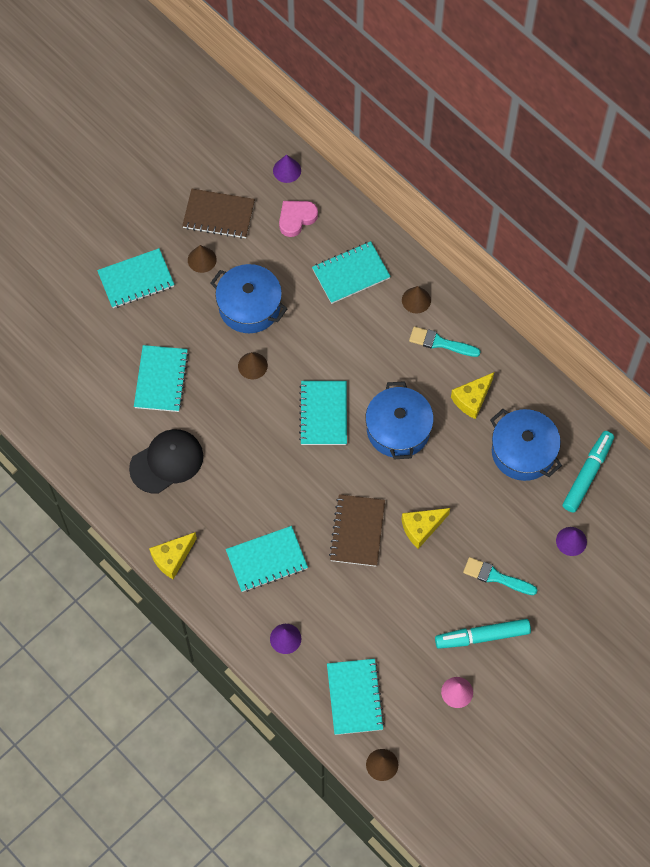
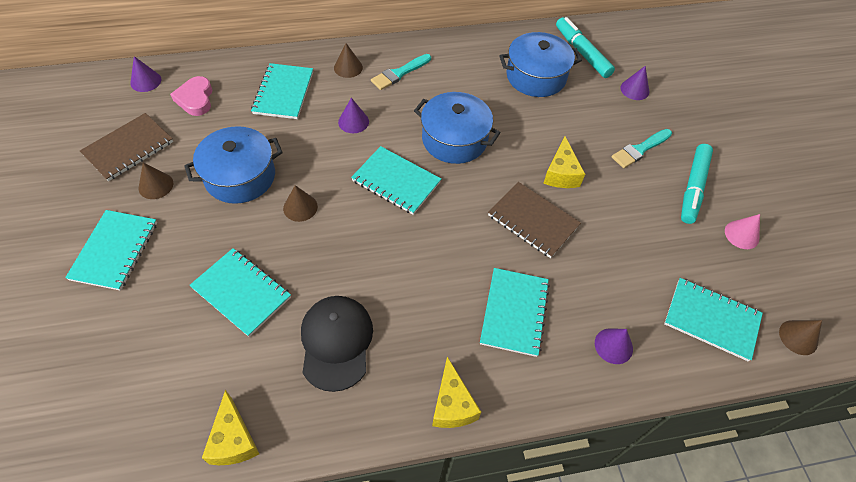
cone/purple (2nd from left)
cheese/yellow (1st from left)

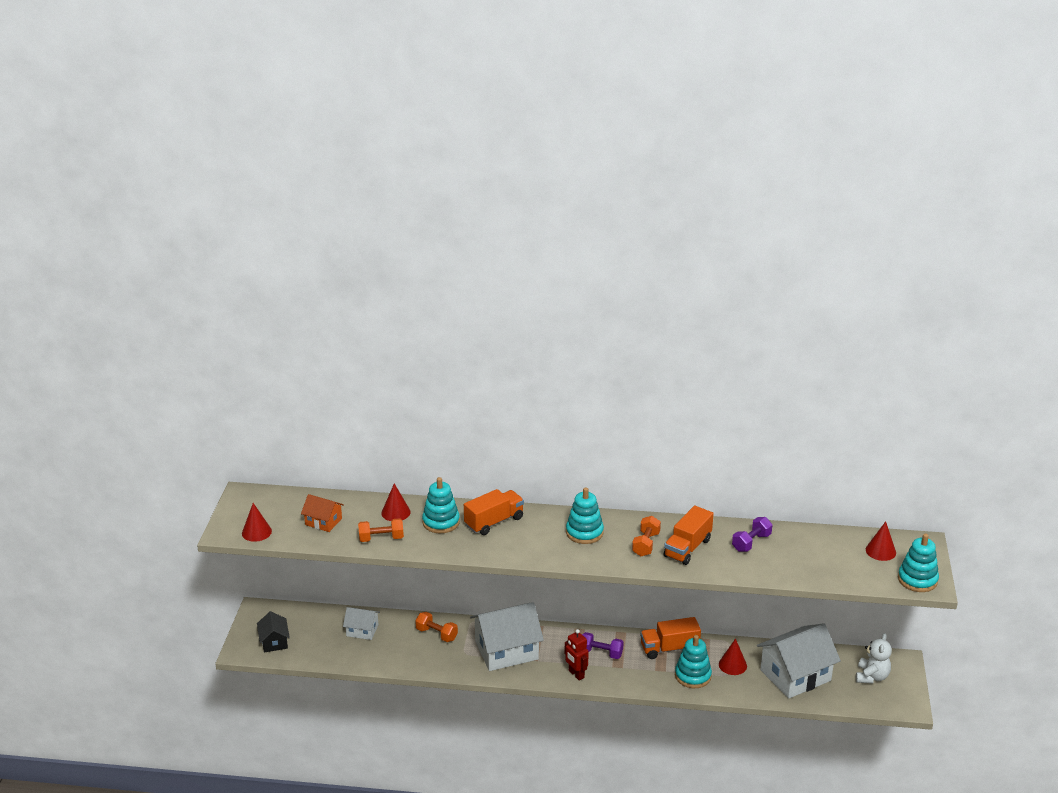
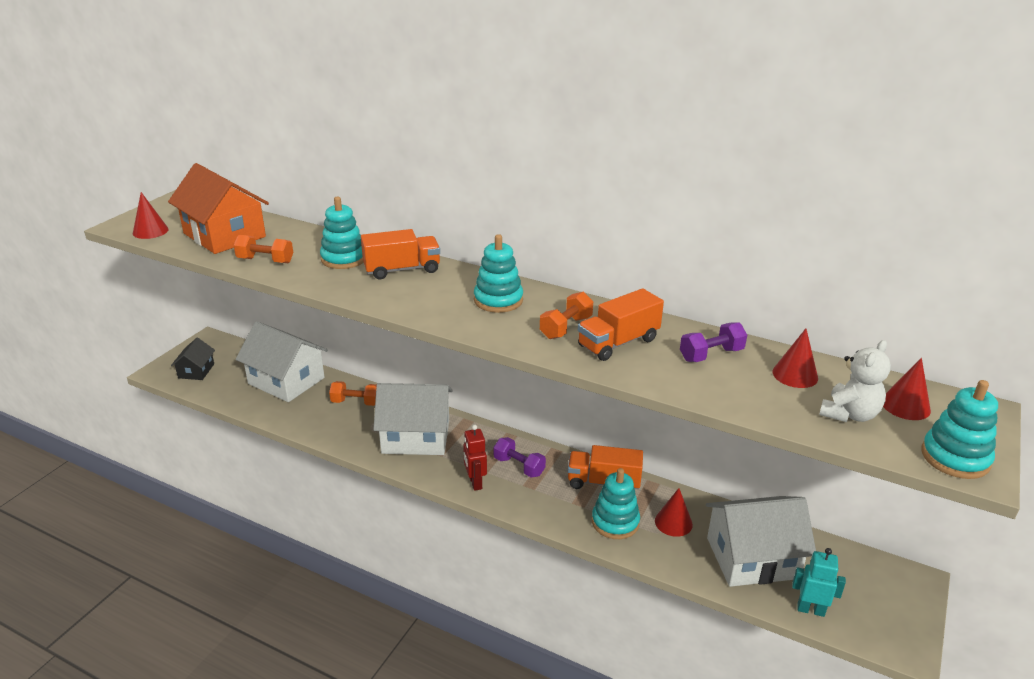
robot/turquoise
cone/red (3rd from left)
teddy bear/white
dumbbell/orange (2nd from left)
house/orange
house/white (1st from left)

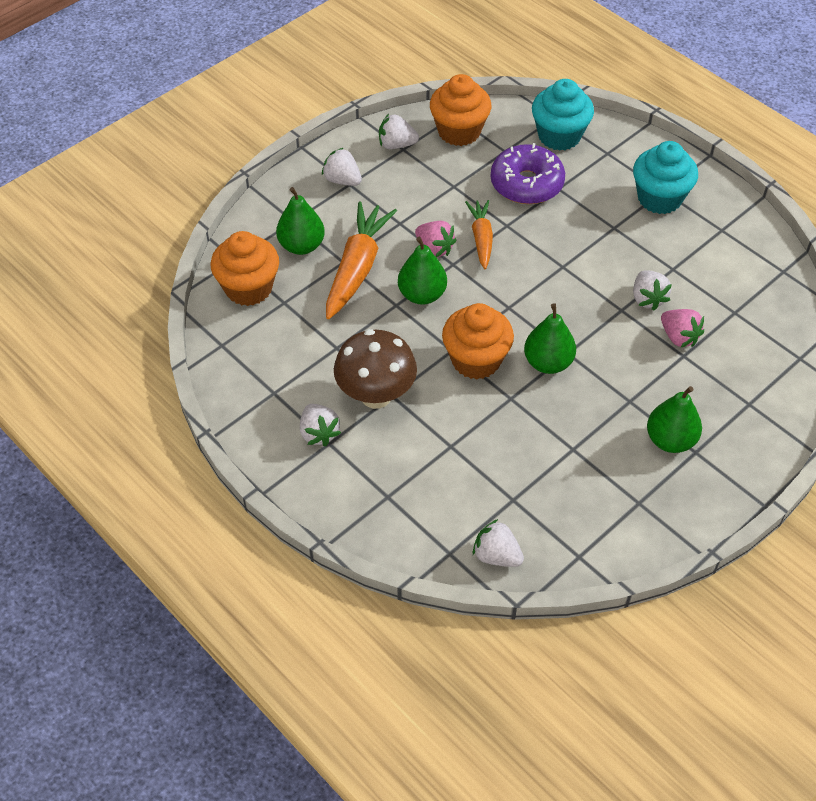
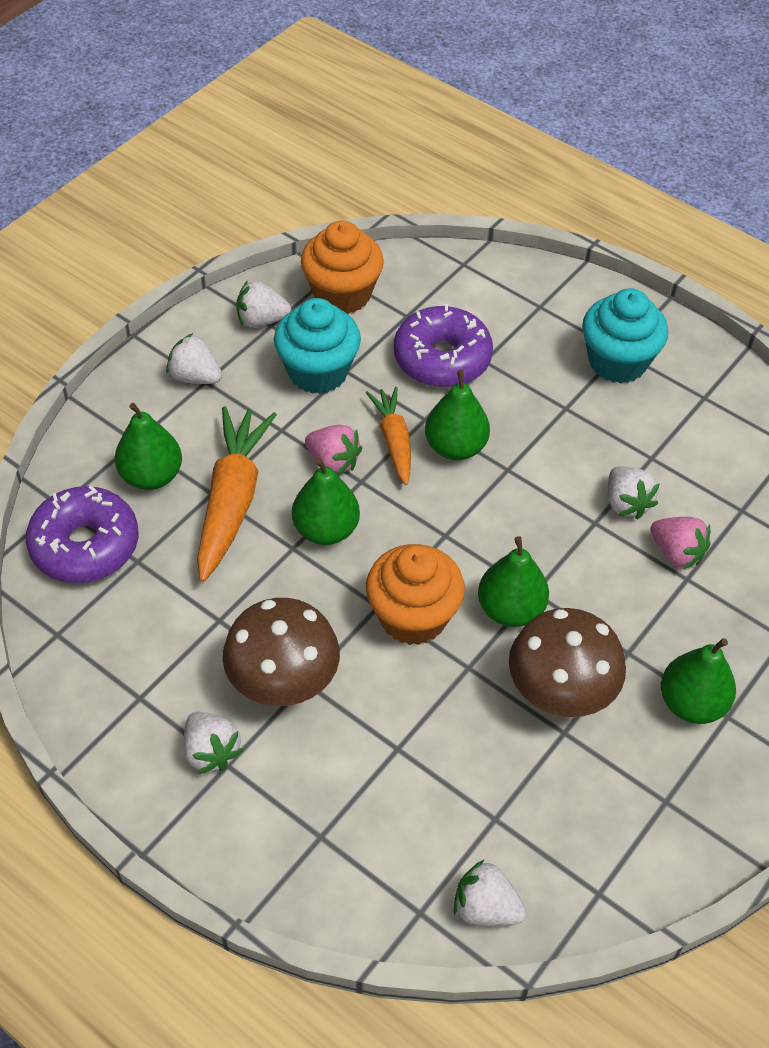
pear/green (3rd from left)
mushroom/brown (2nd from left)
cupcake/turquoise (1st from left)
donut/purple (1st from left)

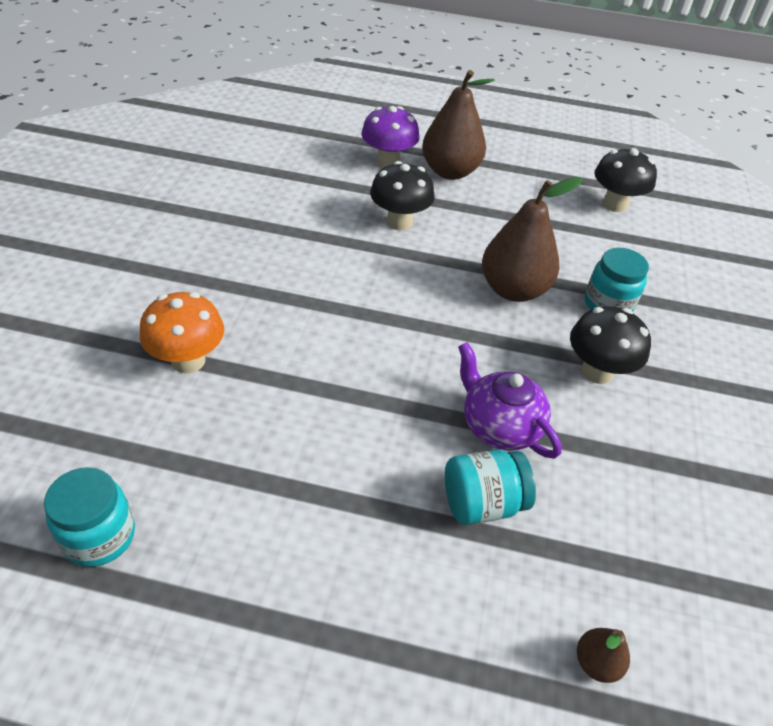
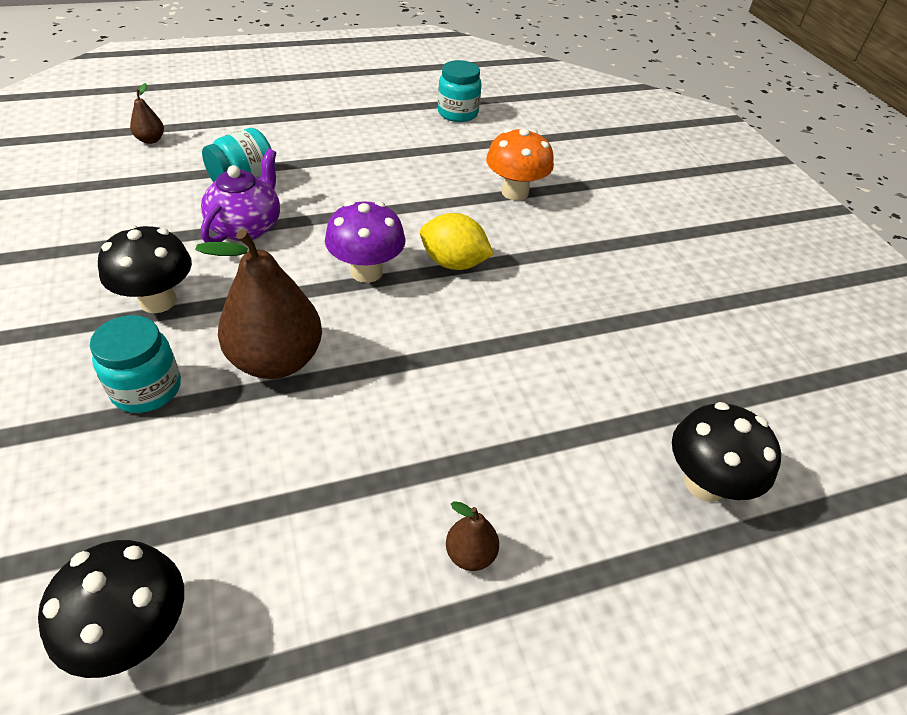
lemon/yellow
mushroom/purple
mushroom/black (3rd from left)
teapot/purple
pear/brown (3rd from left)

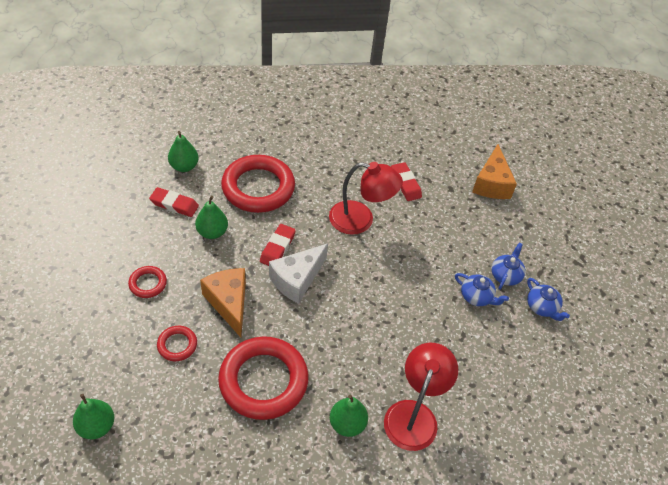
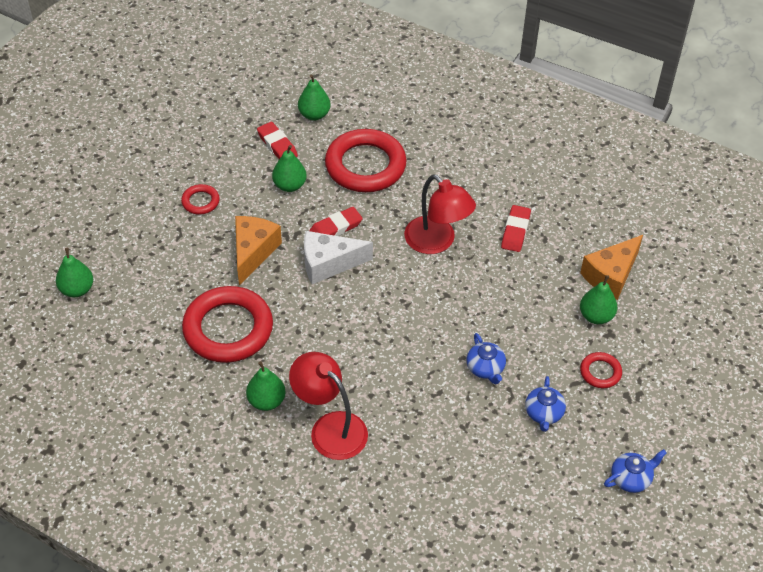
pear/green (5th from left)
ring/red (4th from left)
teapot/blue (3rd from left)
lamp/red (1st from left)

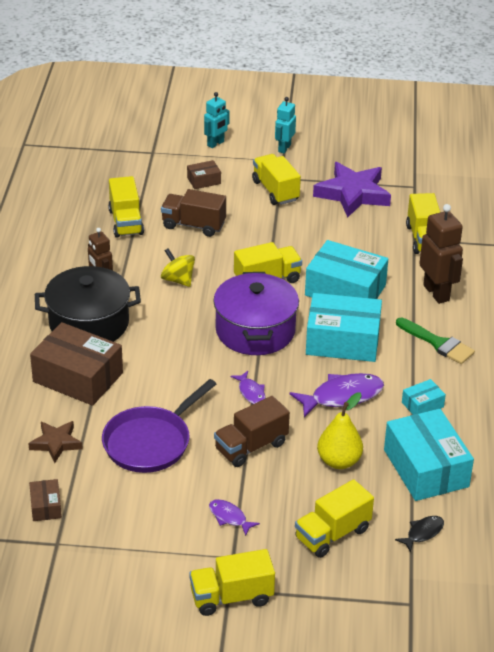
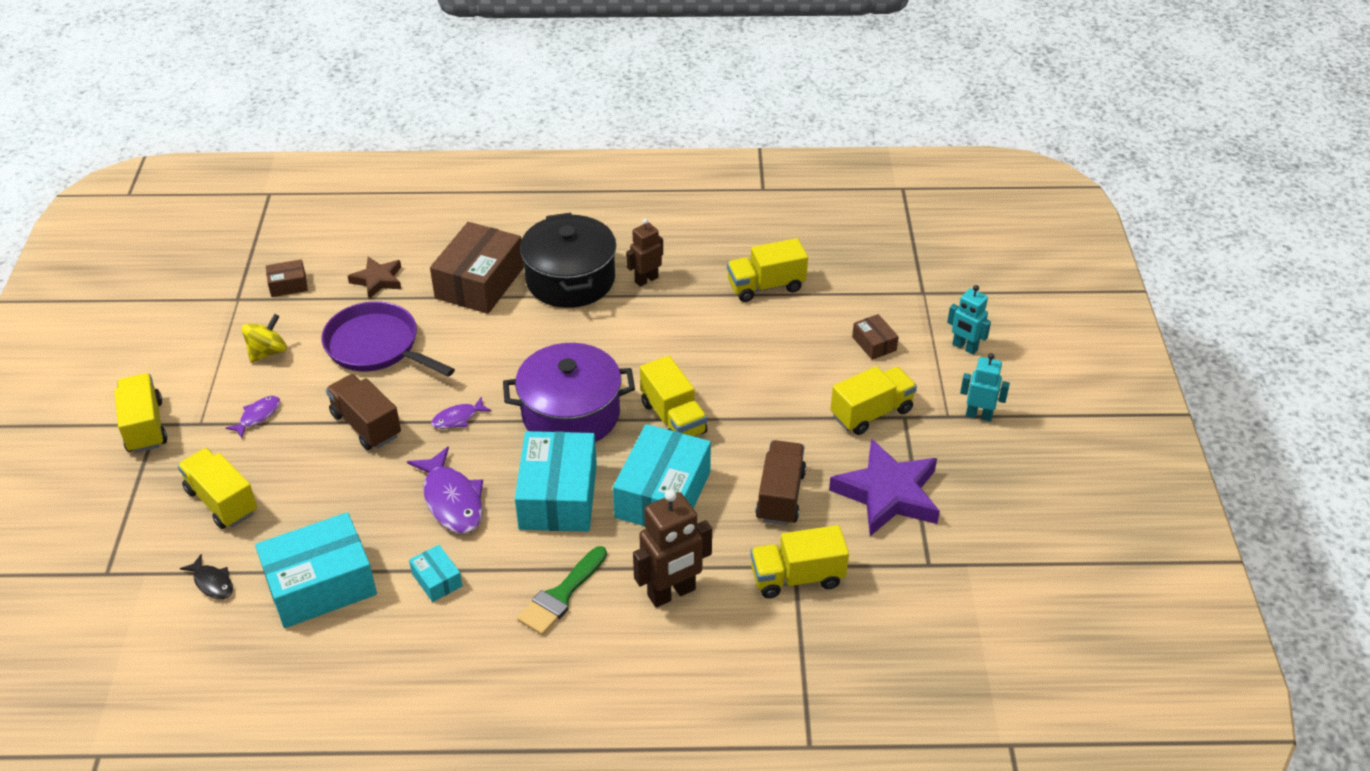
pear/yellow
truck/brown (2nd from left)
spinning top/yellow

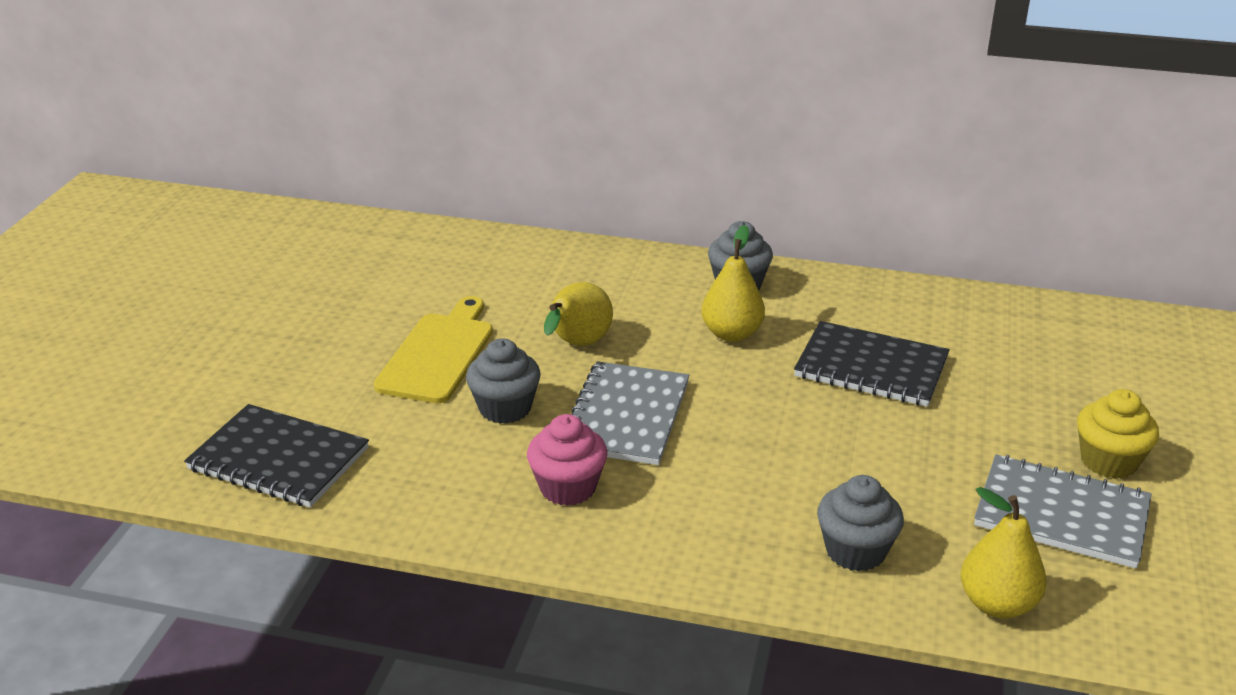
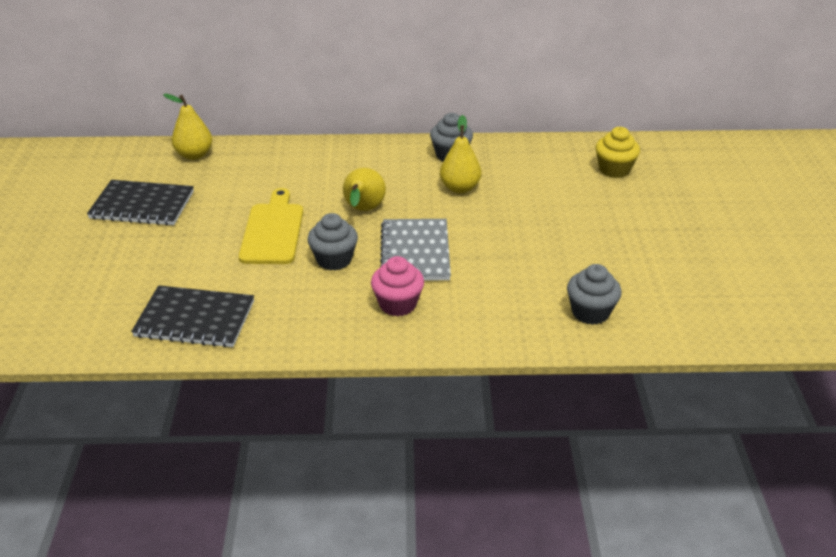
notebook/grey (2nd from left in the first image)
notebook/black (1st from left)
pear/yellow (1st from left)
cupcake/yellow

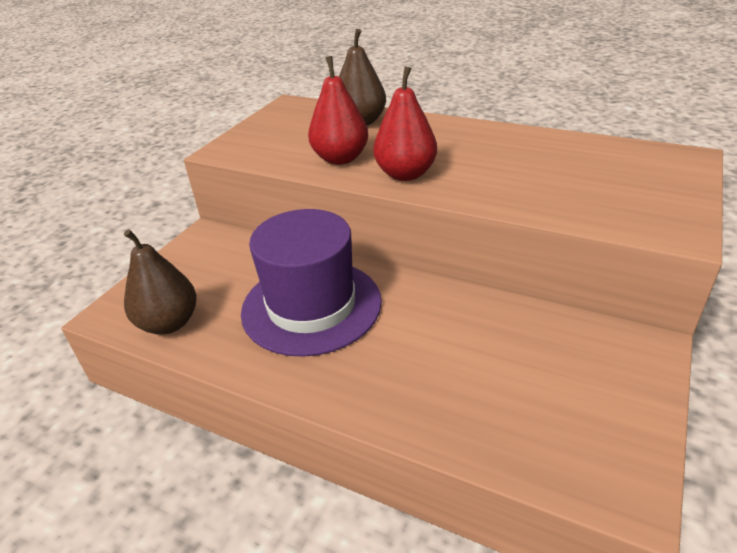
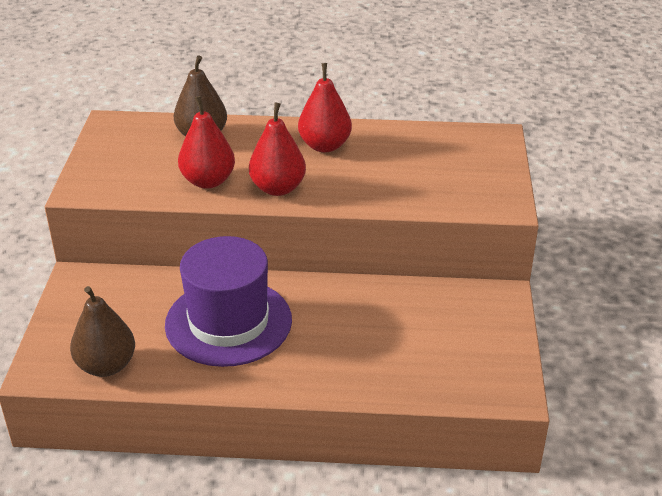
pear/red (3rd from left)

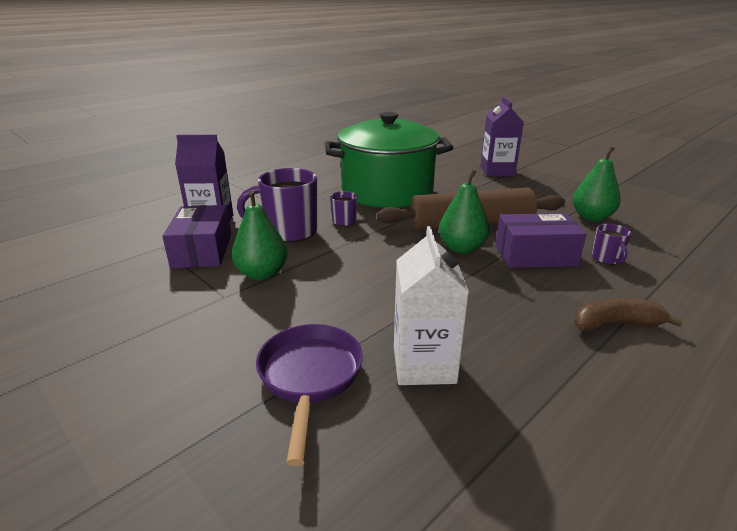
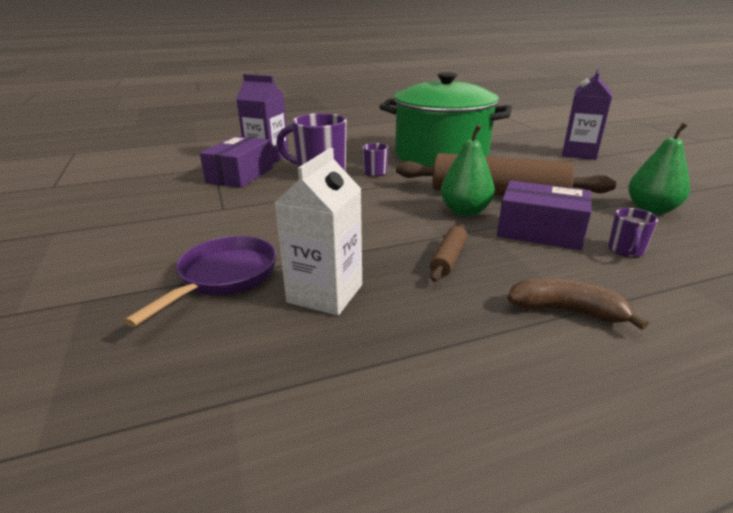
pear/green (1st from left in the first image)
rolling pin/brown (1st from left)

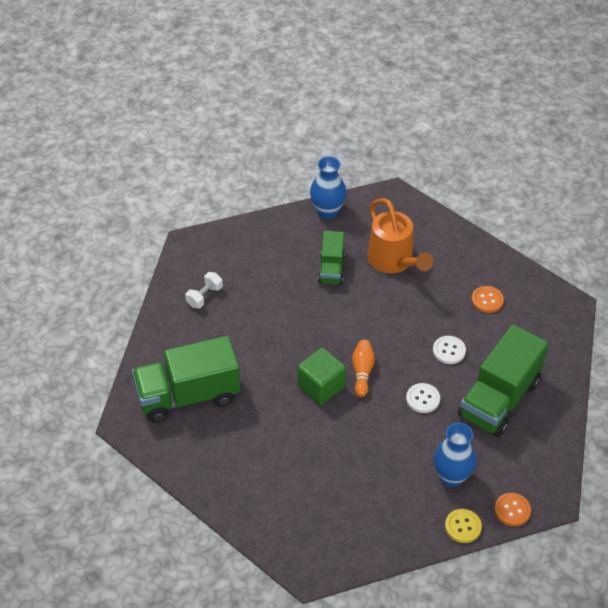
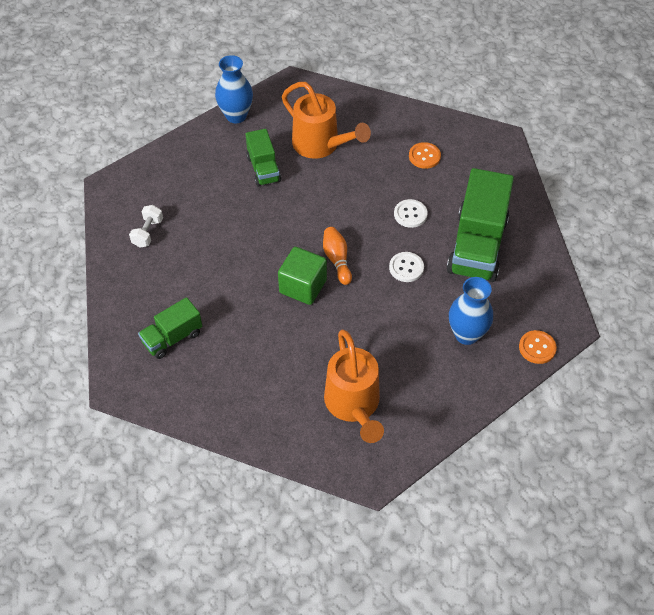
button/yellow
watering can/orange (2nd from left)
truck/green (1st from left)

